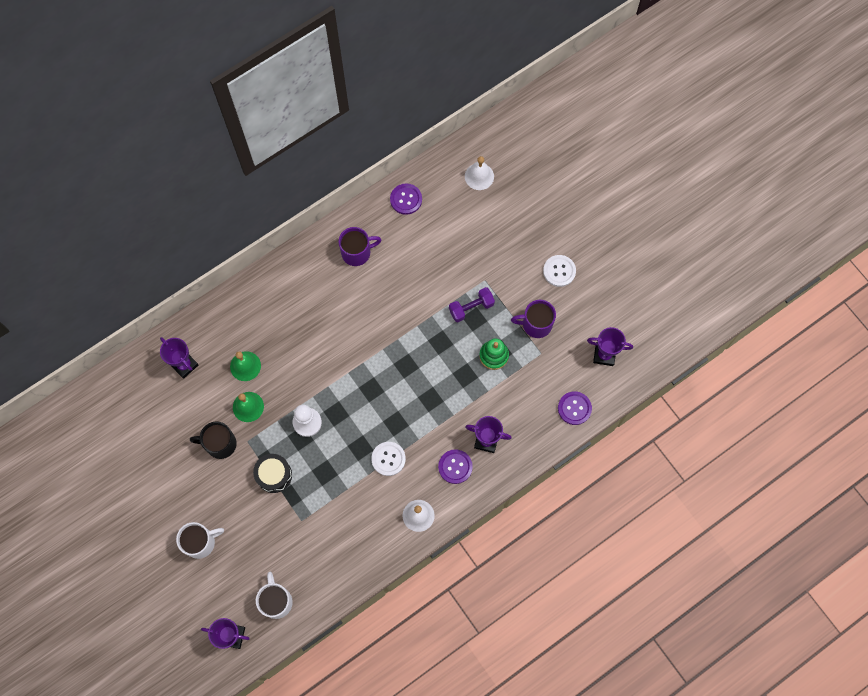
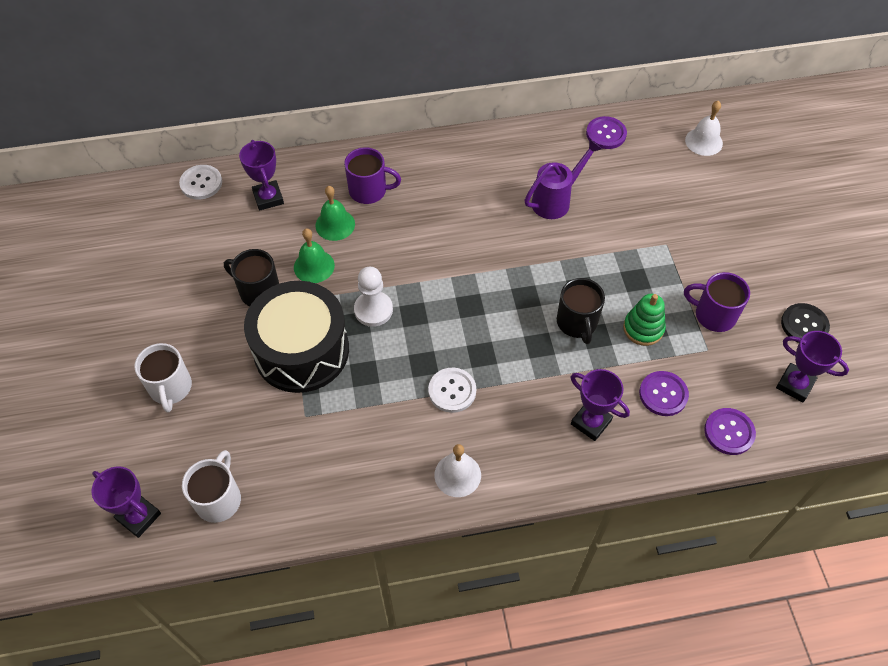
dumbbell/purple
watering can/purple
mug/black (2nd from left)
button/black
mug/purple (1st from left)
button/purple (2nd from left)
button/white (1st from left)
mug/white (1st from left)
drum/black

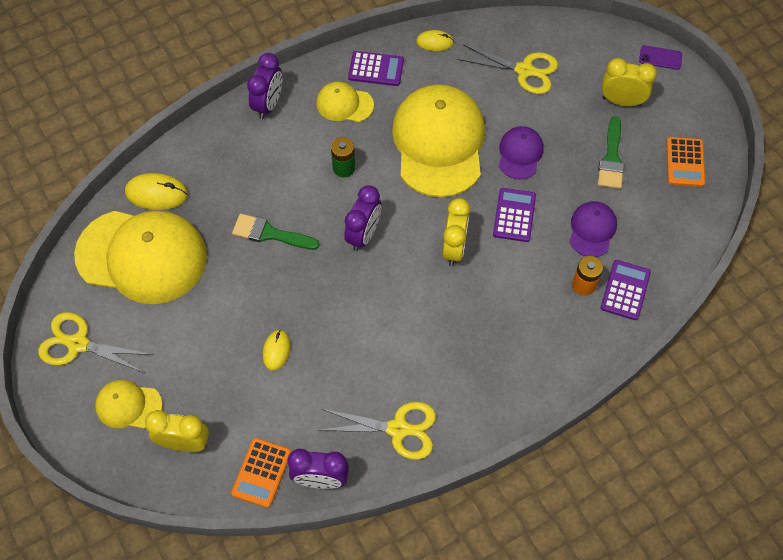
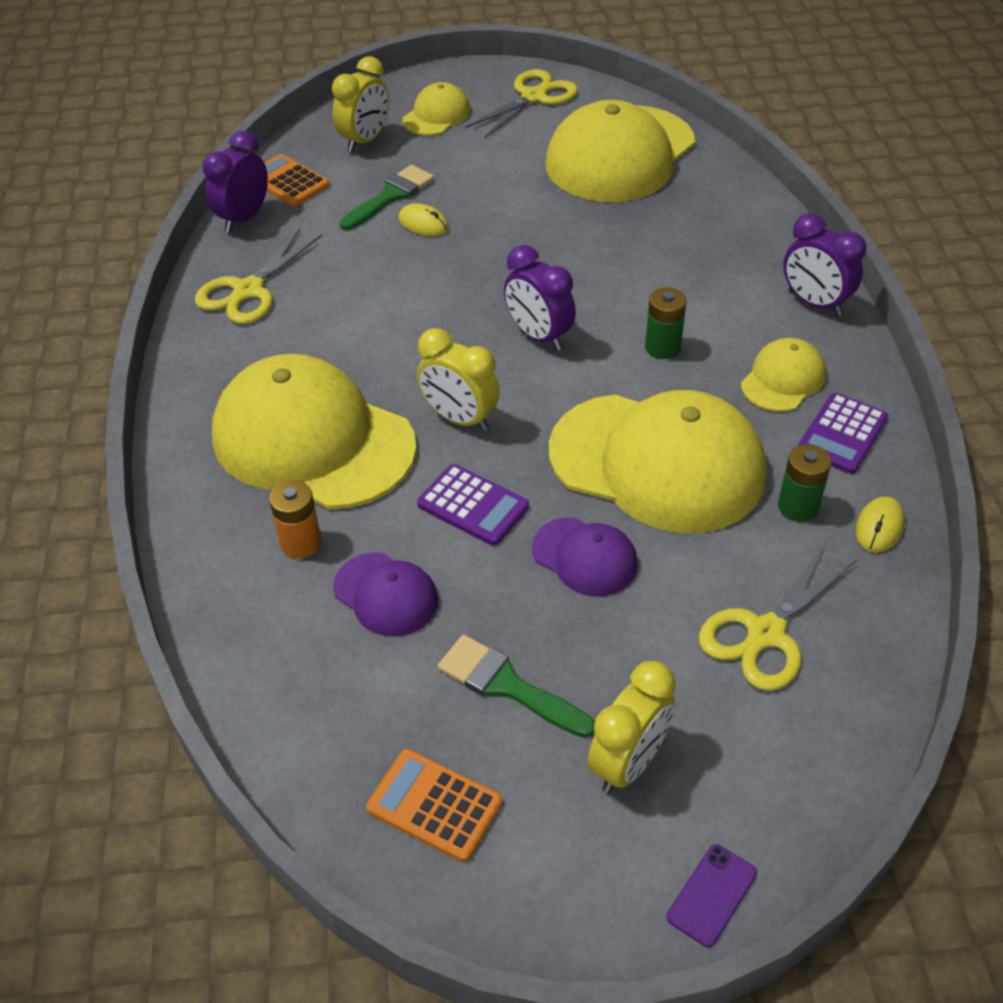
mouse/yellow (1st from left in the first image)
calculator/purple (3rd from left in the first image)
cap/yellow (1st from left)
battery/green (2nd from left)
brush/green (1st from left)

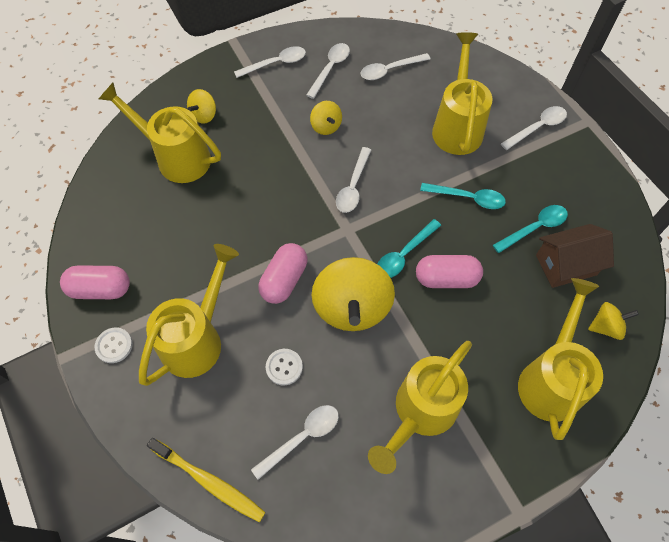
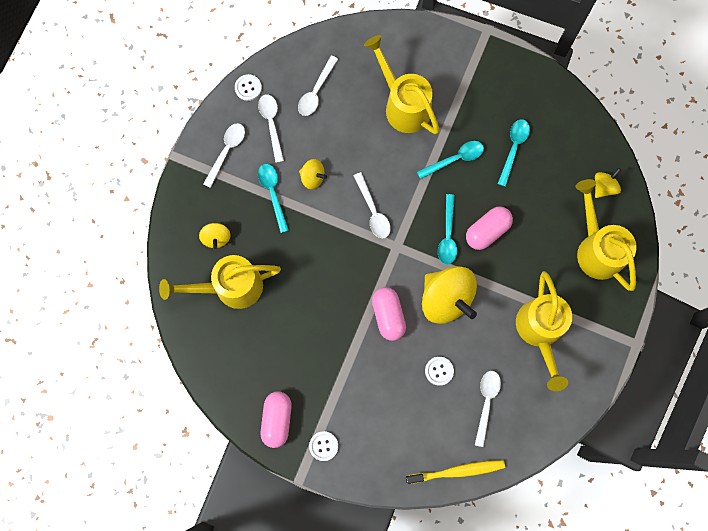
watering can/yellow (2nd from left in the first image)
spoon/white (6th from left in the first image)
house/brown
button/white (1st from left)
spoon/turquoise (1st from left)
capsule/pink (1st from left)

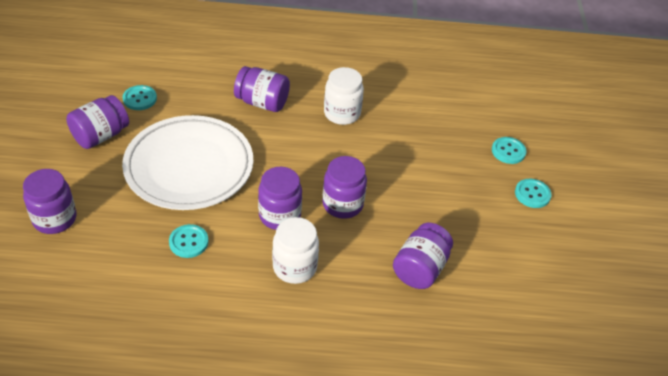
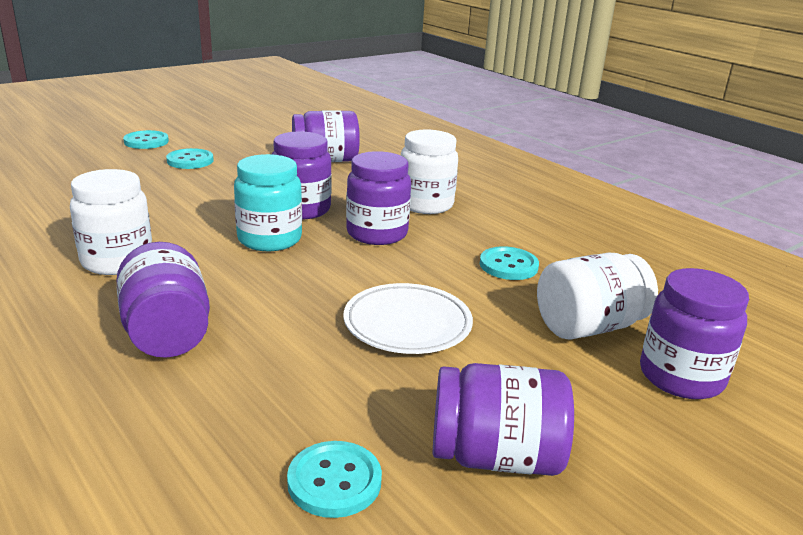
jar/turquoise
jar/white (3rd from left)
button/turquoise (2nd from left)
plate/white

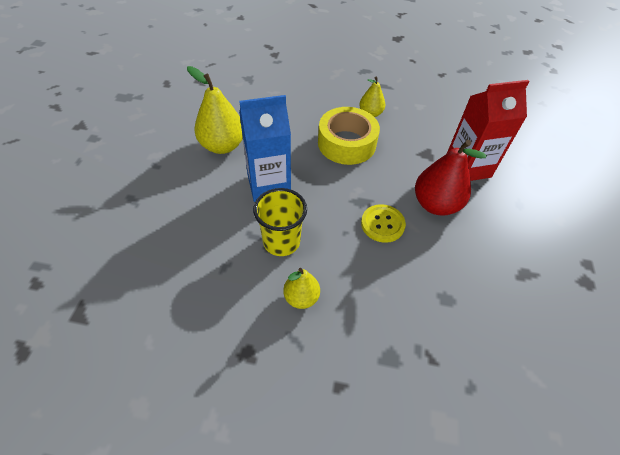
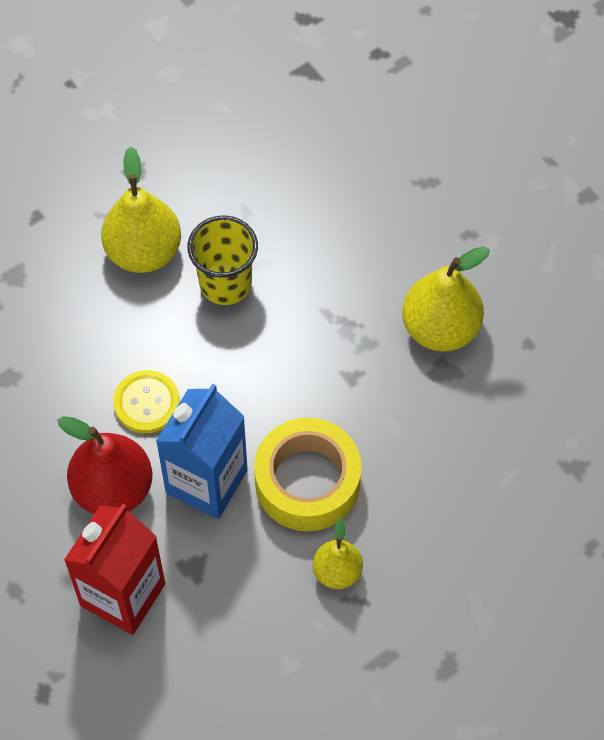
carton/blue
pear/yellow (1st from left)

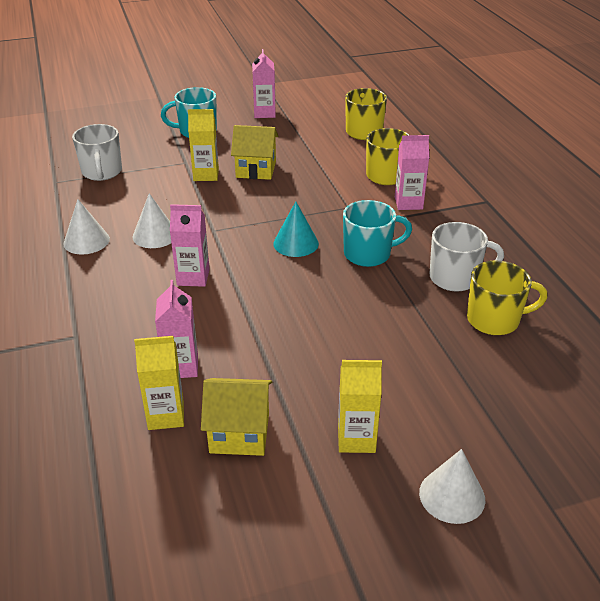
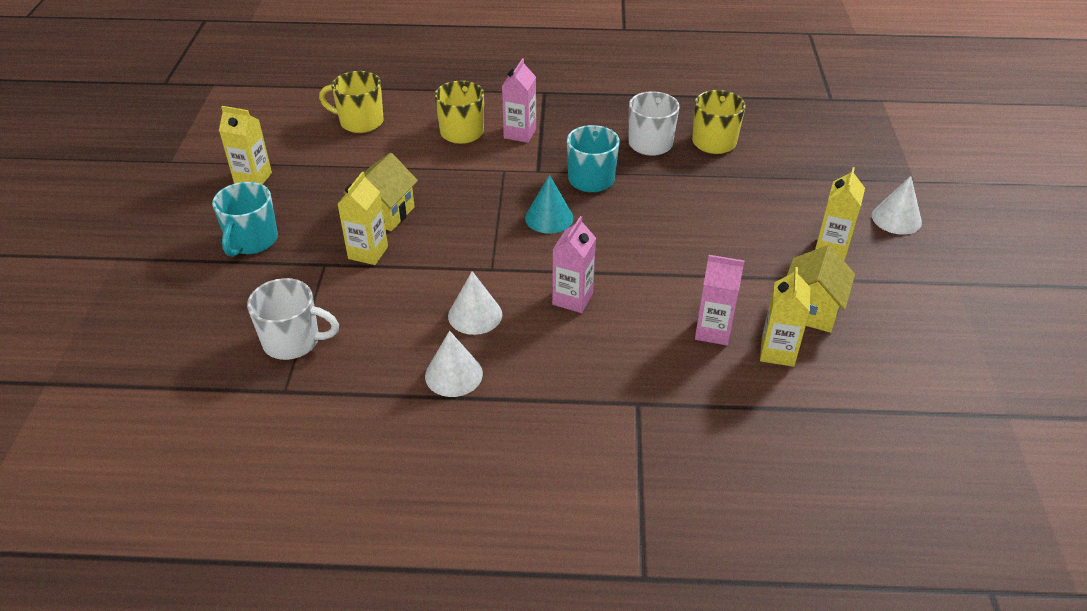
carton/yellow (1st from left)

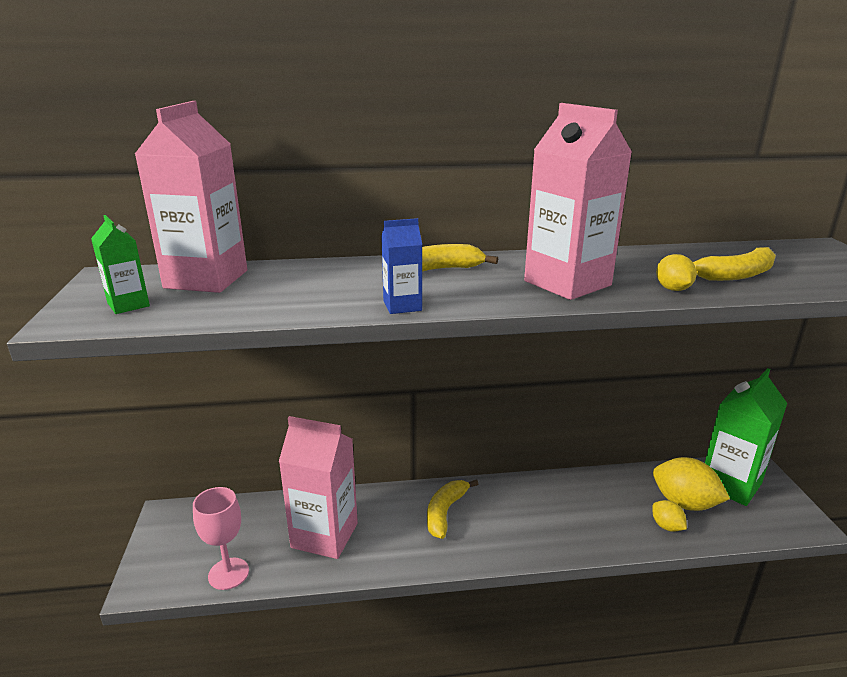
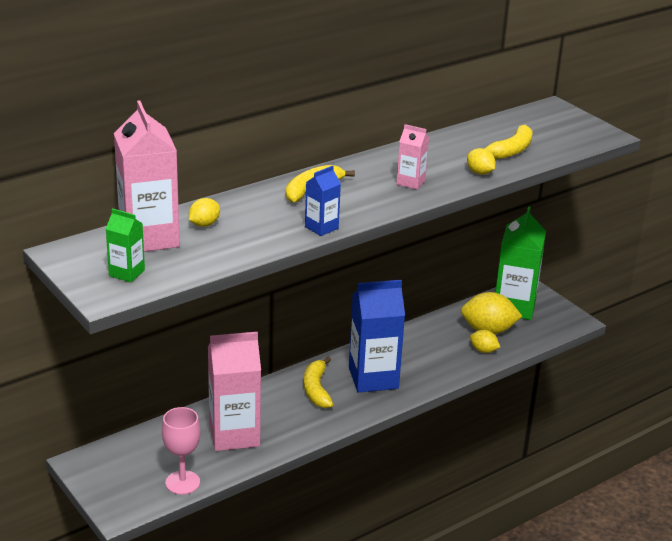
lemon/yellow (1st from left)
carton/blue (2nd from left)
carton/pink (3rd from left)

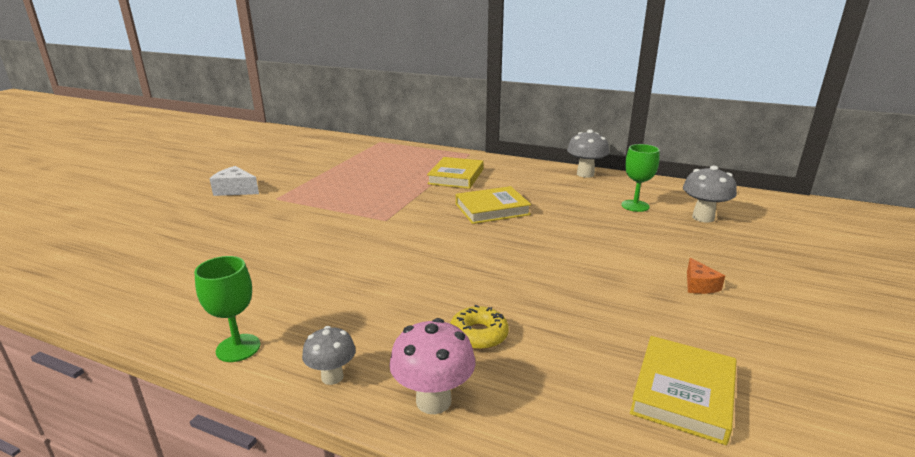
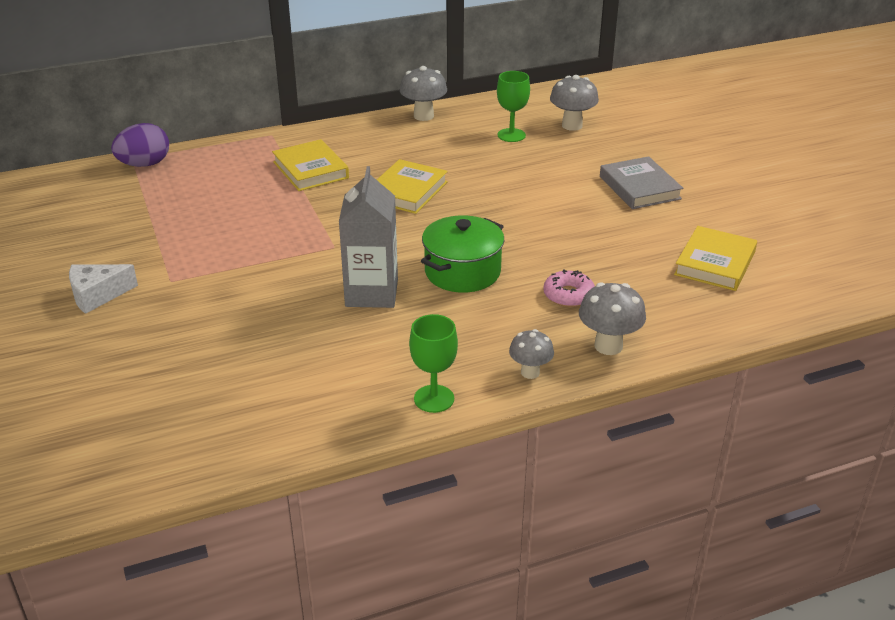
egg/purple
carton/grey
pot/green
book/grey
mushroom/grey (4th from left)
donut/pink
book/yellow (3rd from left)

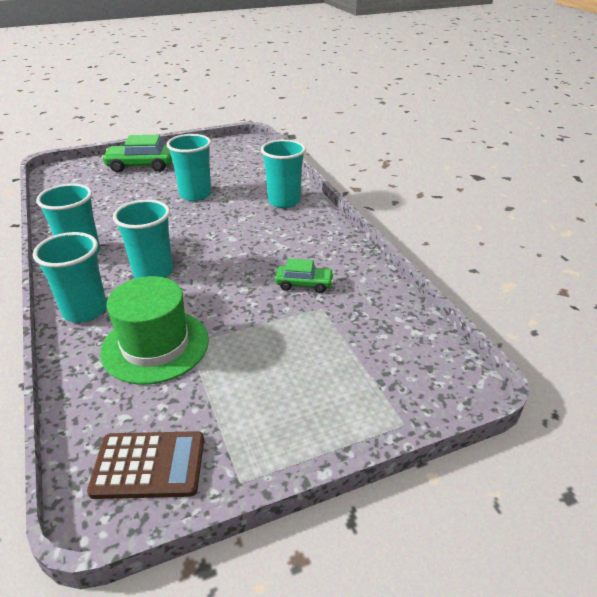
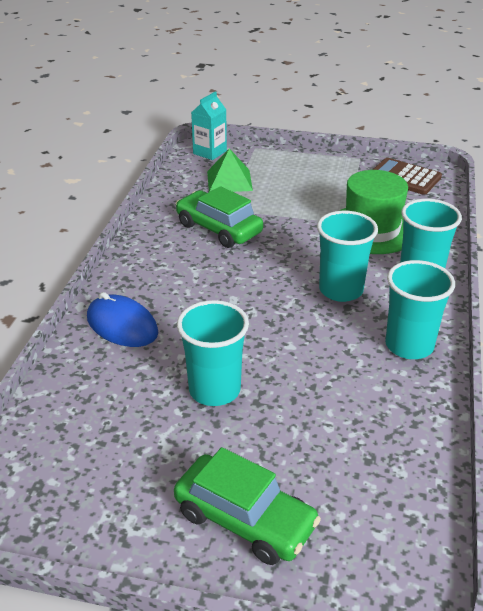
carton/turquoise
pyramid/green
mouse/blue
car/green (1st from left)

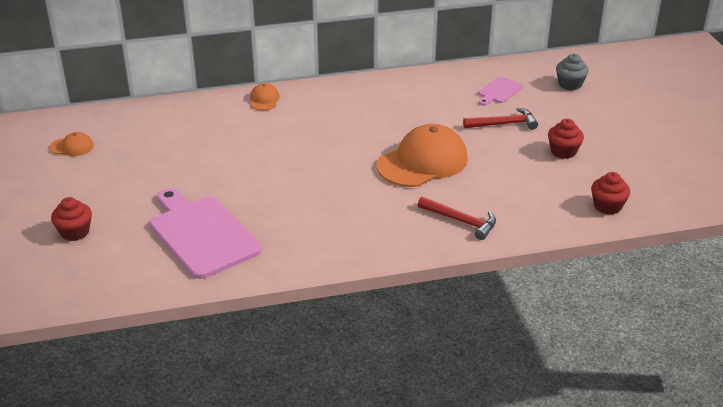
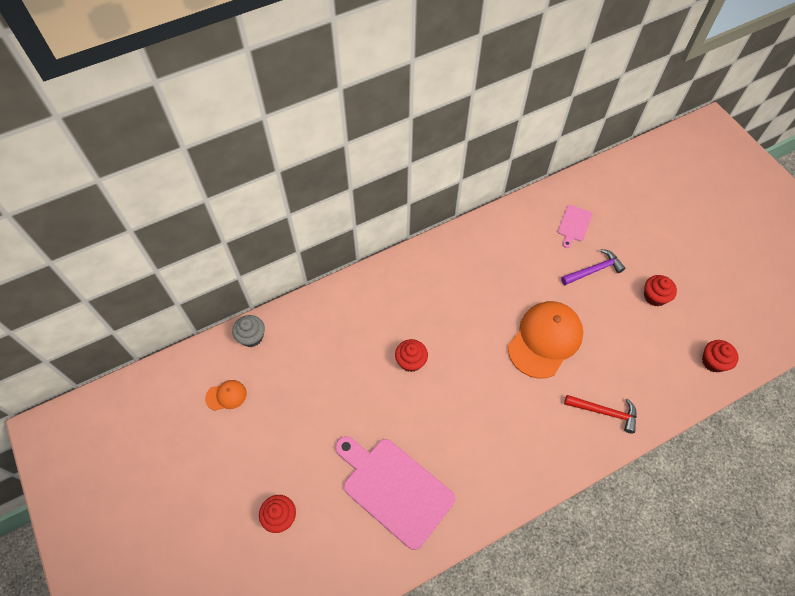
cap/orange (2nd from left in the first image)
cupcake/red (2nd from left)
cupcake/grey
hammer/purple

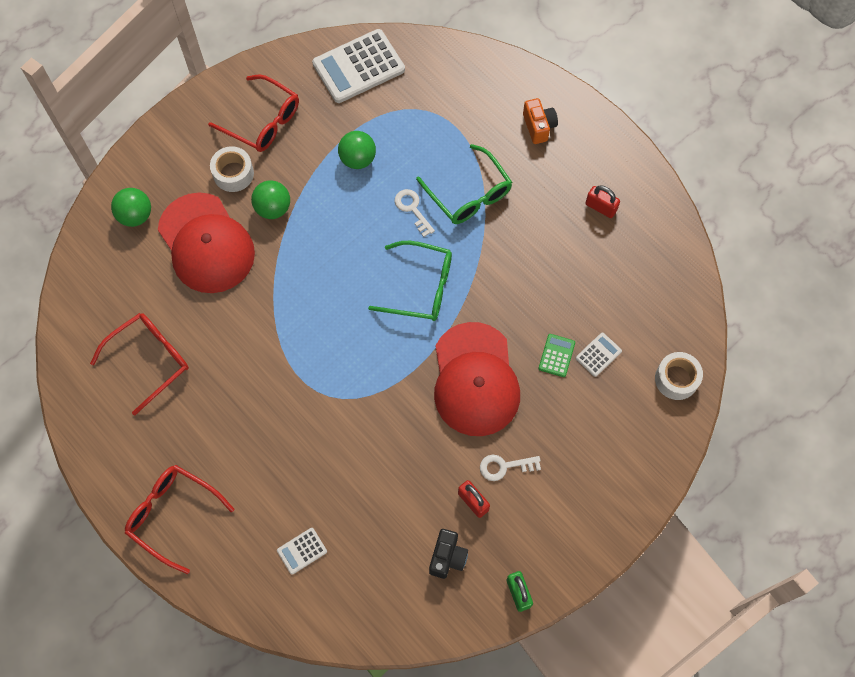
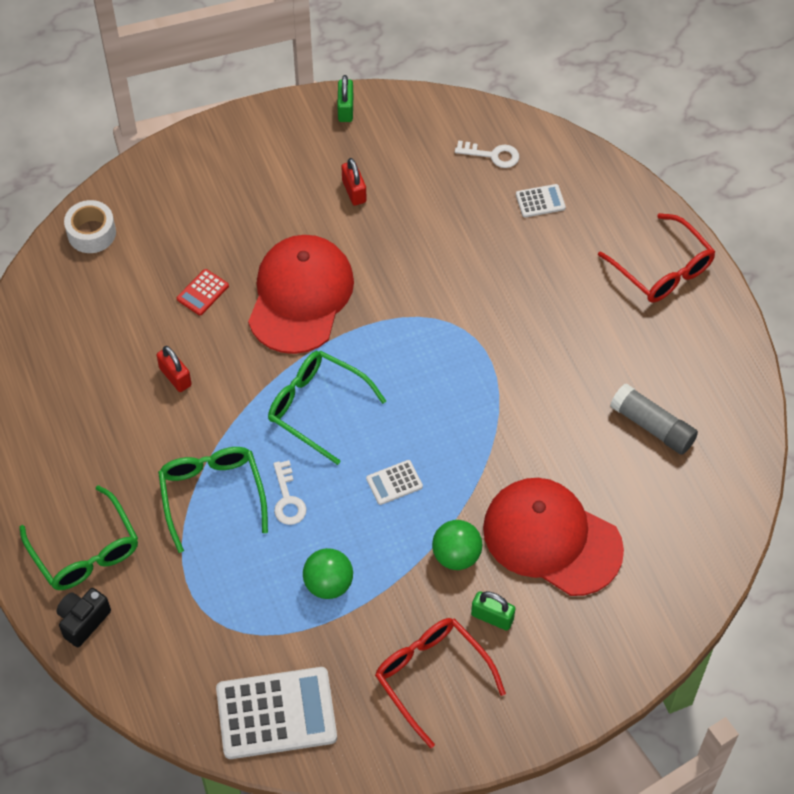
ball/green (1st from left in the first image)
camera/black
key/white (2nd from left)
calculator/white (2nd from left)
padlock/red (1st from left)
glue stick/grey
padlock/green (2nd from left)
glasses/green (1st from left)
calculator/red
cap/red (2nd from left)

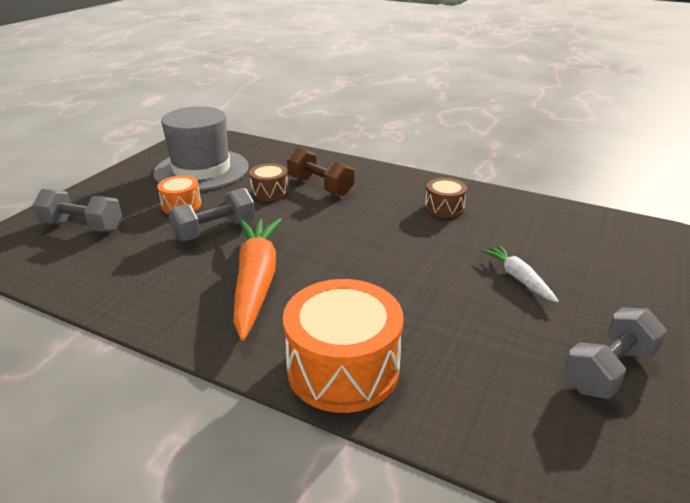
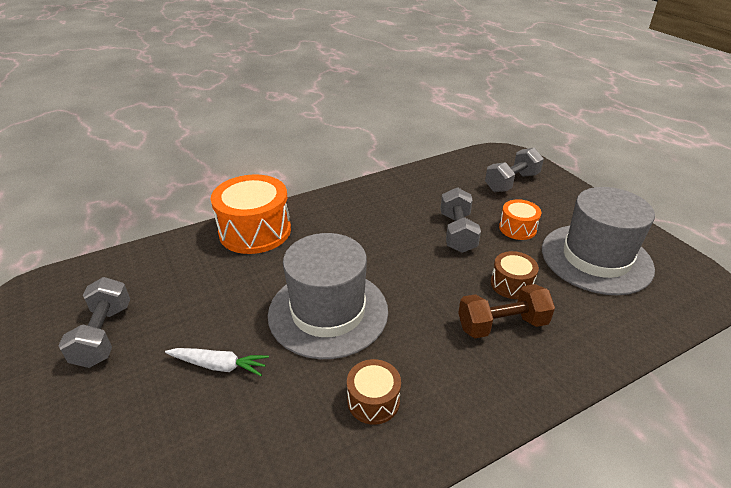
carrot/orange
hat/grey (1st from left)

